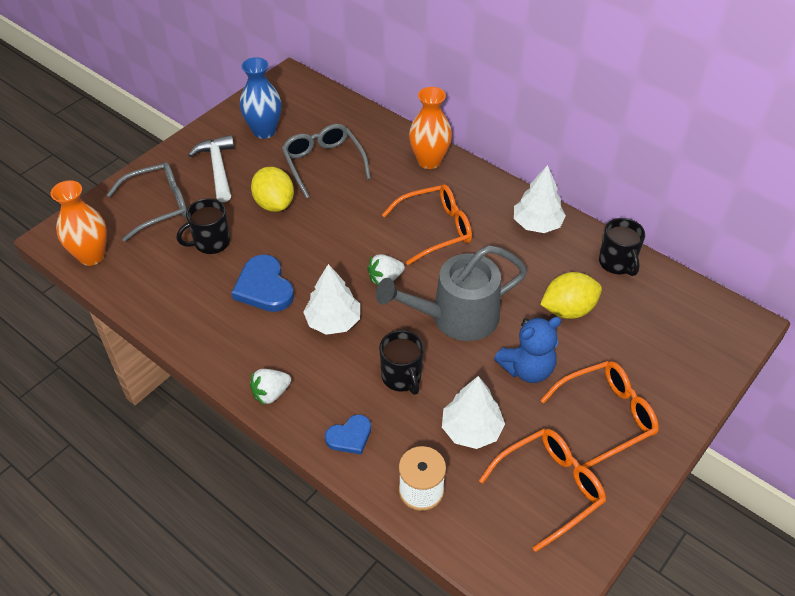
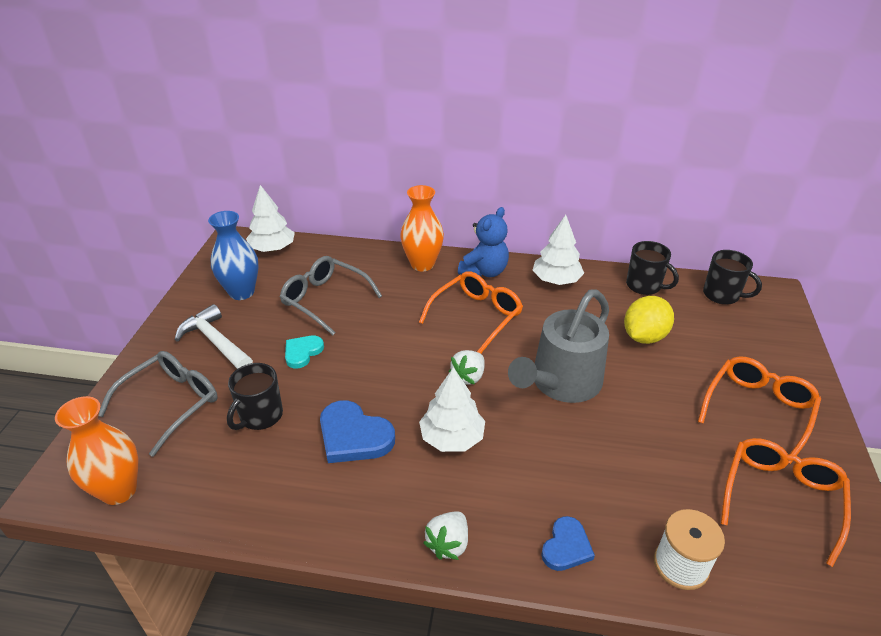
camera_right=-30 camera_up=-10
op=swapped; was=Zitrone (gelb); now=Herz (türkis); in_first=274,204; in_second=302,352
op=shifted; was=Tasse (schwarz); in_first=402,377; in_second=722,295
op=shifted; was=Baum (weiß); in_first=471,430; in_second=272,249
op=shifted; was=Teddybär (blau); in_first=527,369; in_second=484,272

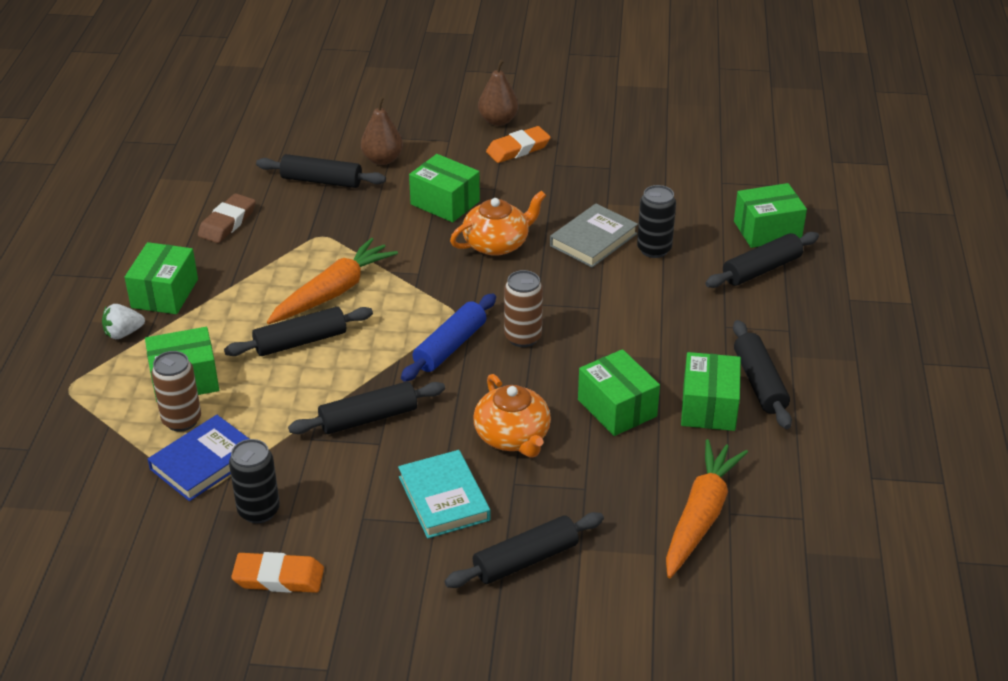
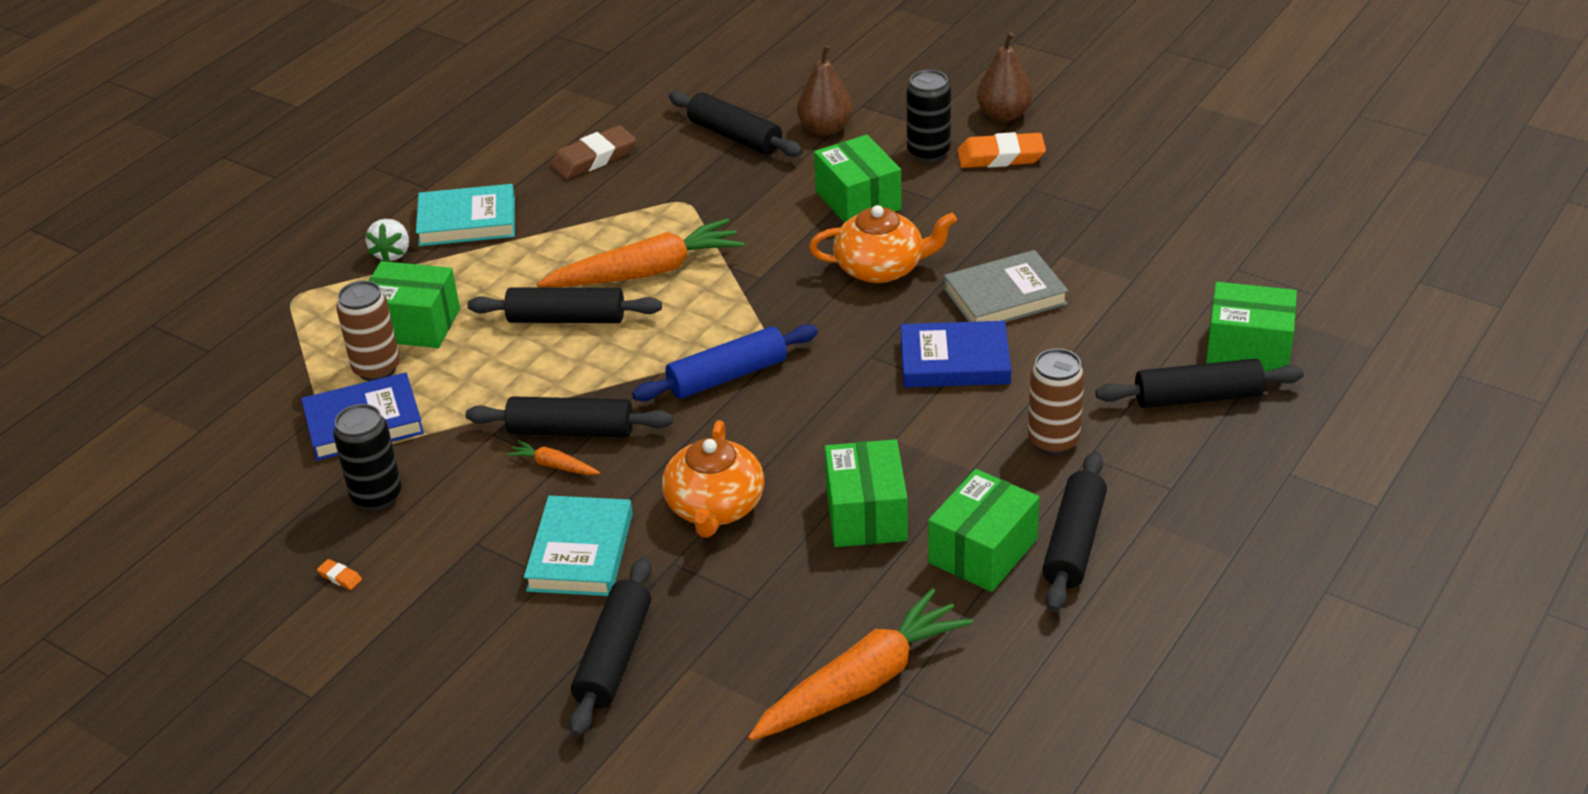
camera_right=30 camera_up=0
op=rotated; was=Erdbeere (weiß); in_first=123,333; in_second=392,253; clockwise=-90
op=swapped; was=Schachtel (grün); now=Buch (türkis); in_first=165,293; in_second=467,221
op=scaled; was=Radiergummi (orange); in_first=278,577; in_second=340,577; ratio=0.41
op=rotated; was=Nudelholz (schwarz); in_first=525,560; in_second=614,657; clockwise=-75
op=shifted; was=Dose (braun); in_first=523,337; in_second=1053,441
op=shifted; was=Dose (schwarz); in_first=654,249; in_second=928,152
op=new; now=Karotte (orange); in_second=553,465
op=new; now=Buch (blau); in_second=954,361

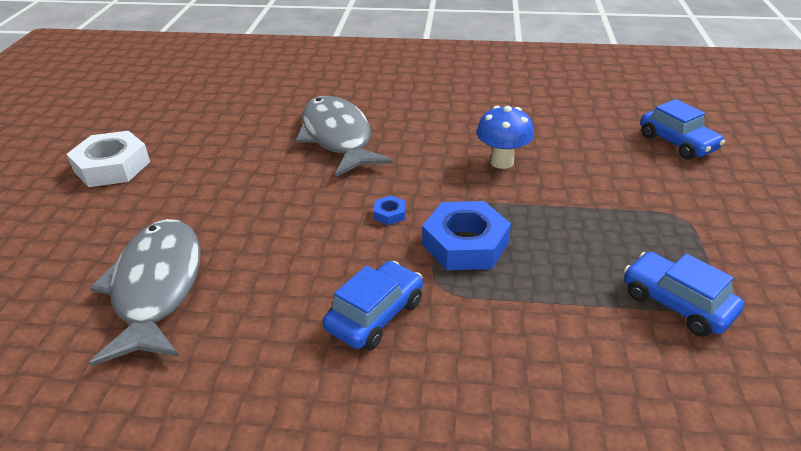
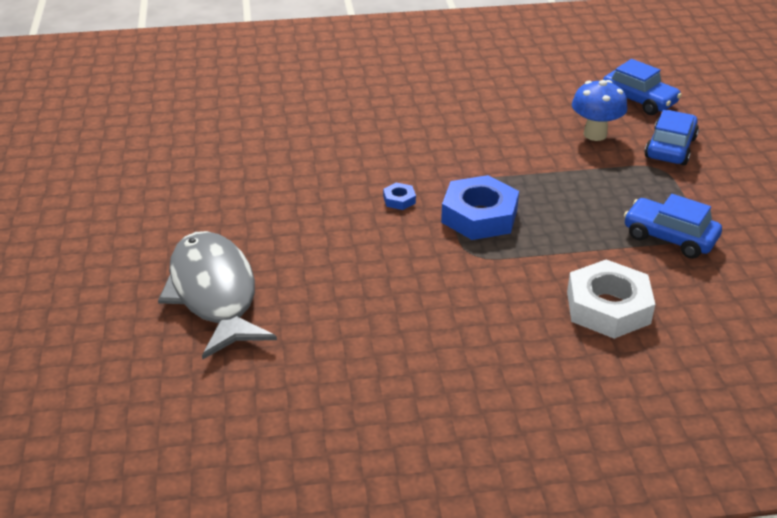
camera_right=-15 camera_up=0
op=shifted; was=Sechskantmutter (weiß); in_first=112,166; in_second=608,307
op=gone; was=Fisch (grau); in_first=338,137
op=shifted; was=Auto (blau); in_first=375,315; in_second=670,148
op=shifted; was=Pilz (blau); in_first=502,162; in_second=595,134

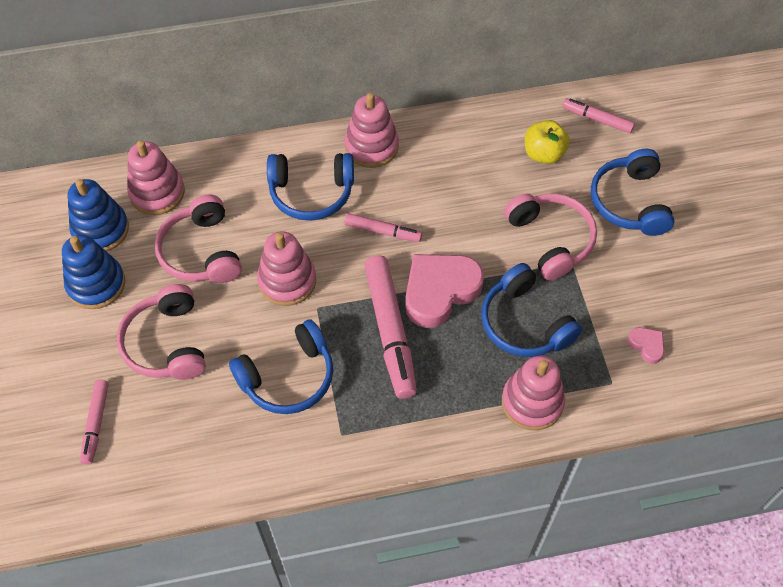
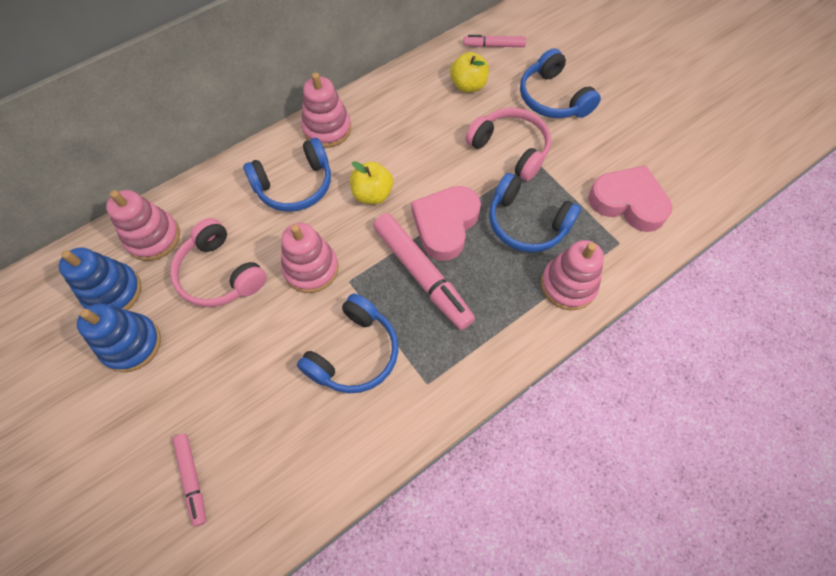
camera_right=-25 camera_up=5
op=gone; was=Kopfhörer (rosa); in_first=166,343
op=swapped; was=Filzstift (rosa); now=Apfel (gelb); in_first=383,231; in_second=372,194
op=scaled; was=Herz (rosa); in_first=646,345; in_second=628,202; ratio=2.23

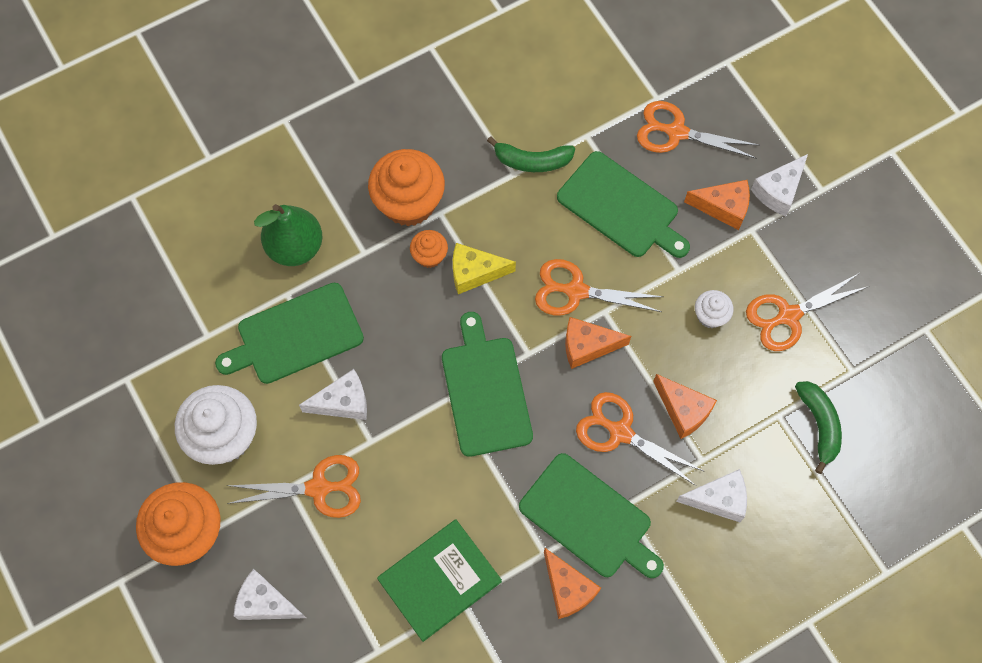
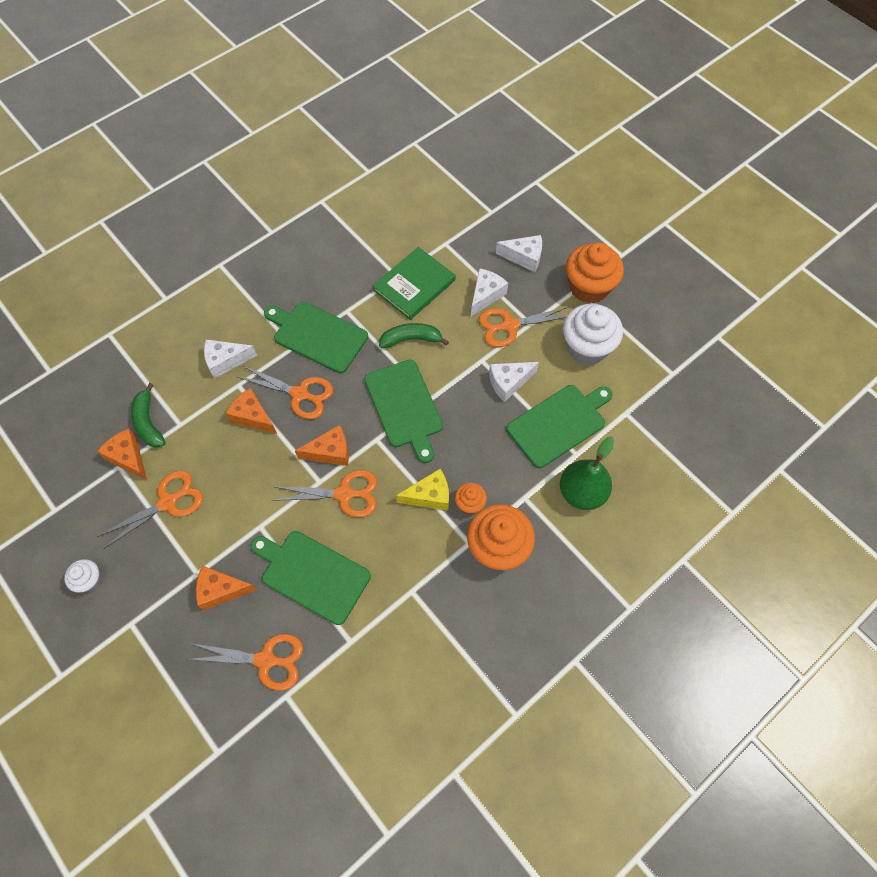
camera_right=170 camera_up=-5
op=shifted; was=Banane (grün); in_first=532,161; in_second=411,339
op=shifted; was=Käse (orange); in_first=568,589; in_second=128,458
op=shifted; was=Muffin (weiß); in_first=710,315; in_second=89,580
op=shifted; was=Käse (weiß); in_first=778,191; in_second=486,295

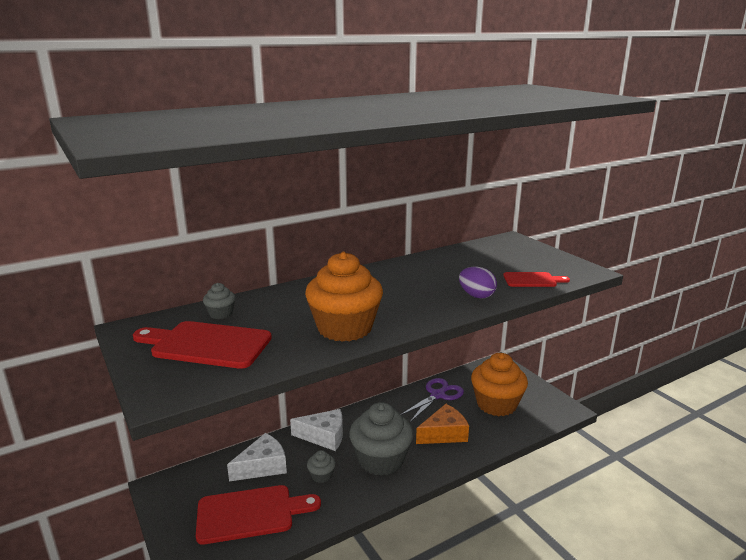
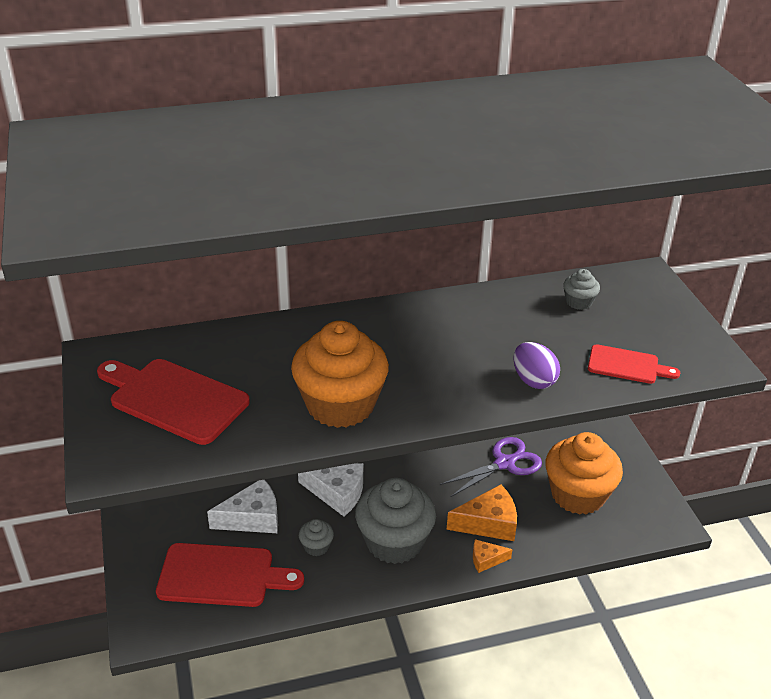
camera_right=15 camera_up=15
op=shifted; was=Muffin (grau); in_first=221,314; in_second=578,302
op=new; now=Käse (orange); in_second=486,560

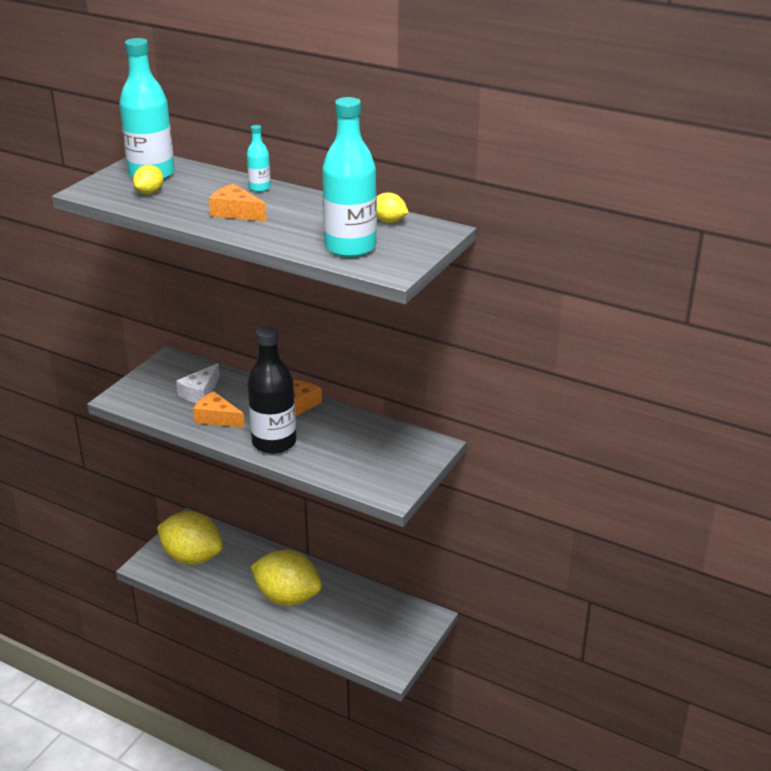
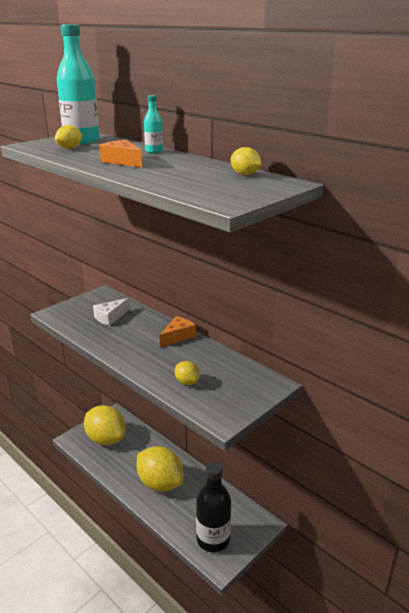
camera_right=15 camera_up=-5
op=gone; was=Käse (orange); in_first=217,418
op=shifted; was=Flasche (schwarz); in_first=274,442; in_second=213,539
op=gone; was=Flasche (türkis); in_first=350,247
op=new; now=Zitrone (gelb); in_second=187,382

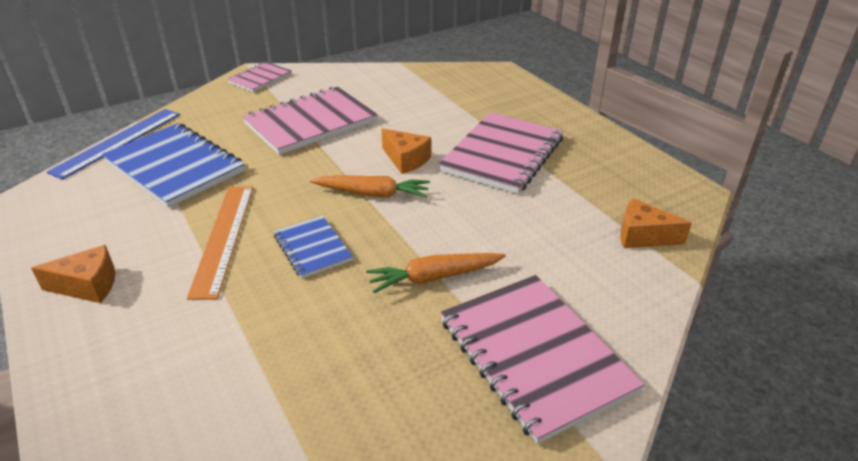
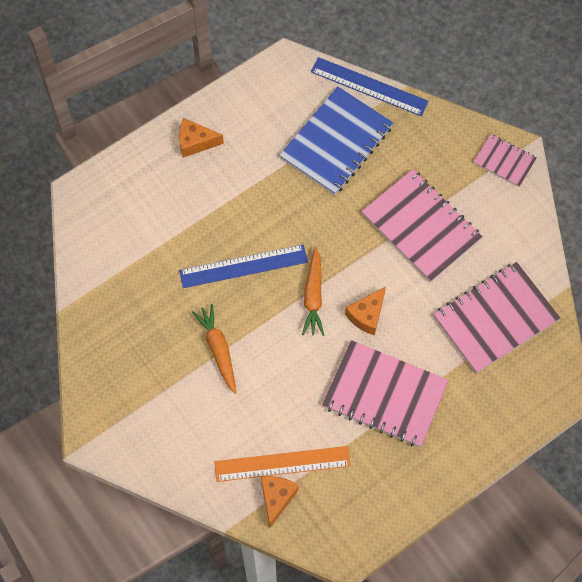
camera_right=85 camera_up=30
op=rotated; was=Käse (orange); in_first=88,286; in_second=195,142; clockwise=105
op=shifted; was=Lineal (orange); in_first=223,238; in_second=282,464
op=swapped; was=Notizbuch (blau); now=Lineal (blau); in_first=312,248; in_second=243,266
op=shifted; was=Notizbuch (rosa); in_first=535,355; in_second=495,319

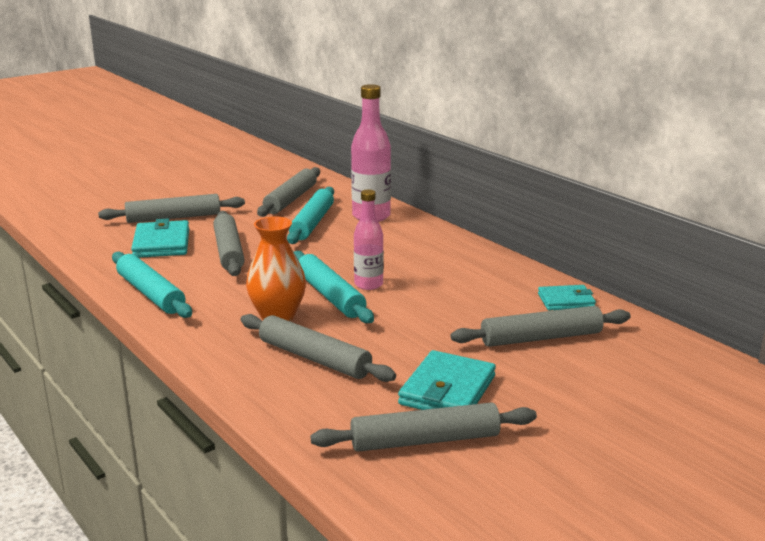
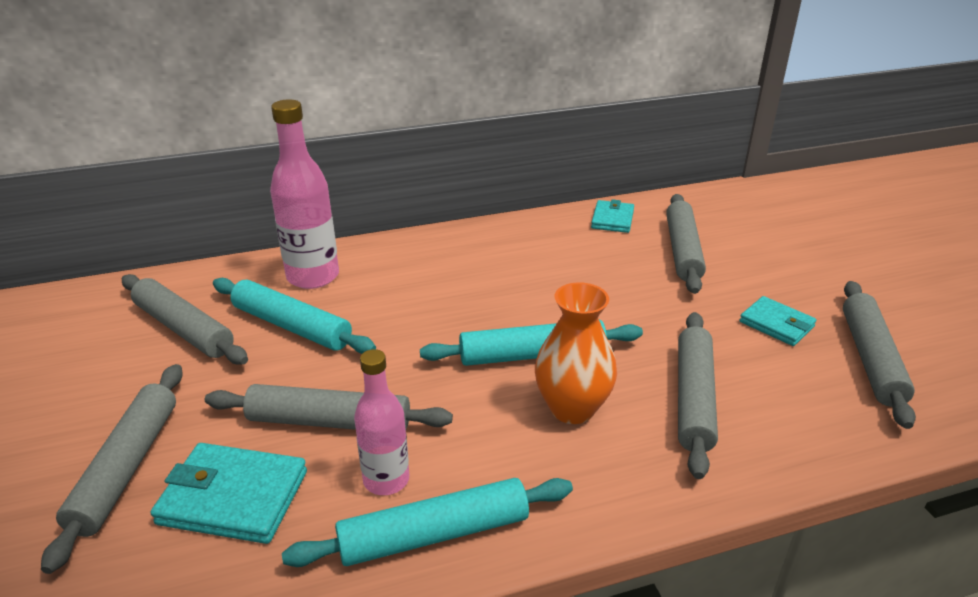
camera_right=-70 camera_up=10
op=rotated; was=Nudelholz (grau); in_first=314,358; in_second=693,398; clockwise=-45
op=shifted; was=Flasche (rosa); in_first=368,284; in_second=386,480
op=scaled; was=Geldbörse (türkis); in_first=447,390; in_second=776,324; ratio=0.64

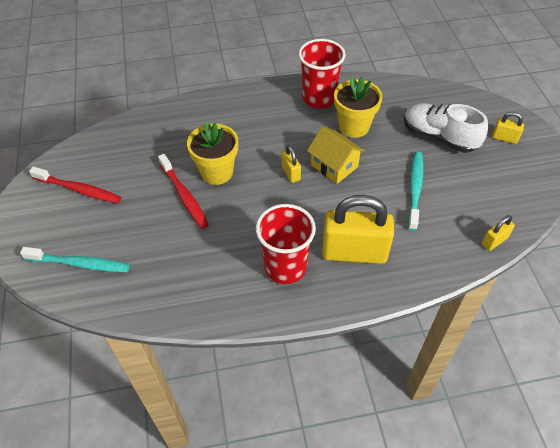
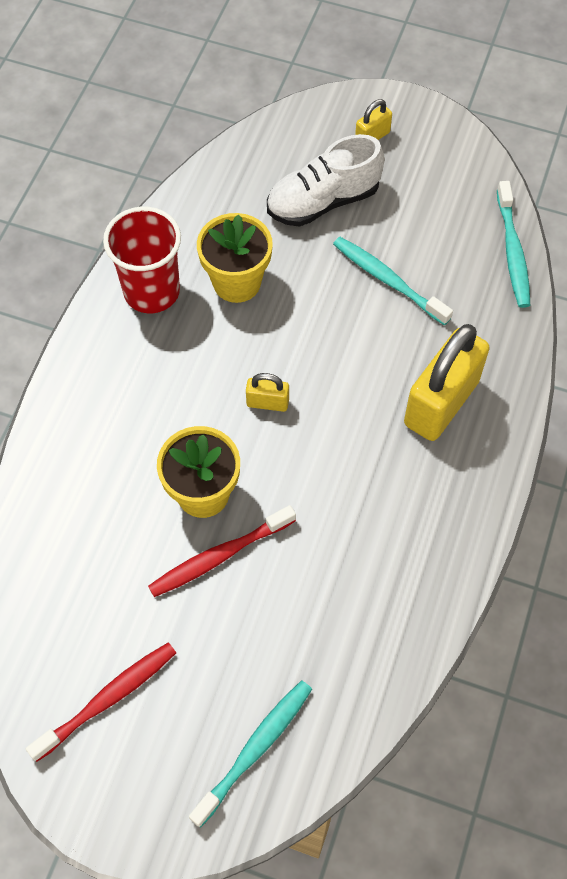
camera_right=-60 camera_up=10
op=rotated; was=Zahnbürste (rot); in_first=184,196; in_second=219,556; clockwise=150
op=gone; was=Becher (rot); in_first=285,267
op=gone; was=Haus (gelb); in_first=334,166
op=swapped; was=Vorhängeschloss (gelb); now=Zahnbürste (türkis); in_first=494,241; in_second=512,251

